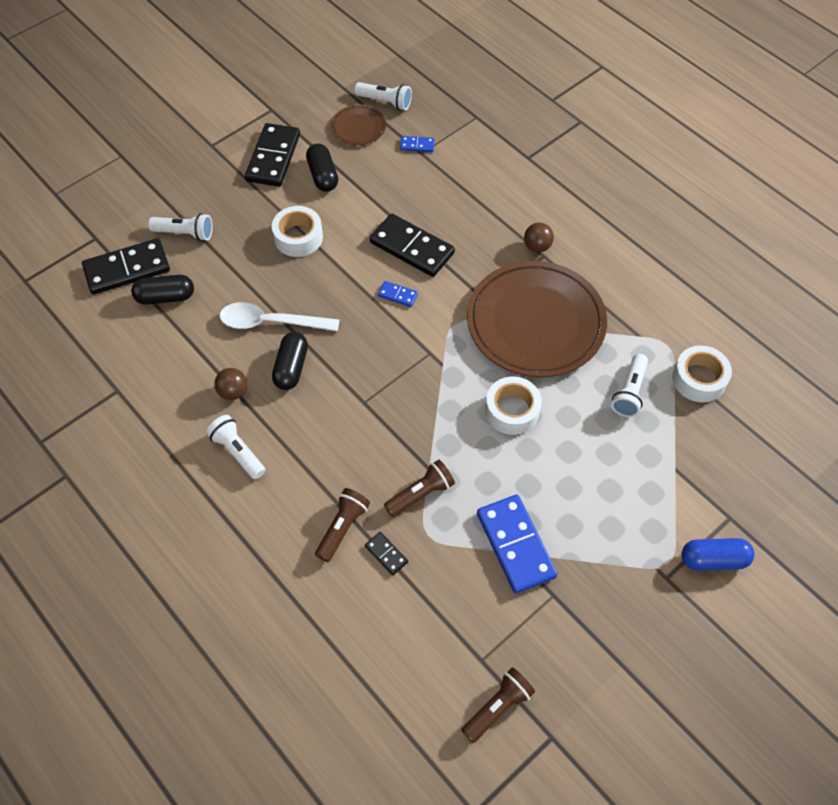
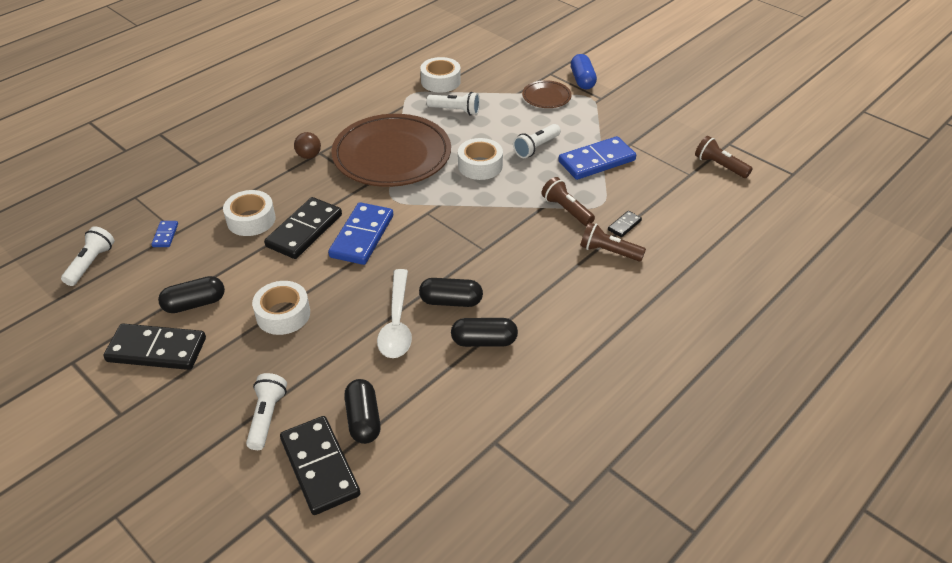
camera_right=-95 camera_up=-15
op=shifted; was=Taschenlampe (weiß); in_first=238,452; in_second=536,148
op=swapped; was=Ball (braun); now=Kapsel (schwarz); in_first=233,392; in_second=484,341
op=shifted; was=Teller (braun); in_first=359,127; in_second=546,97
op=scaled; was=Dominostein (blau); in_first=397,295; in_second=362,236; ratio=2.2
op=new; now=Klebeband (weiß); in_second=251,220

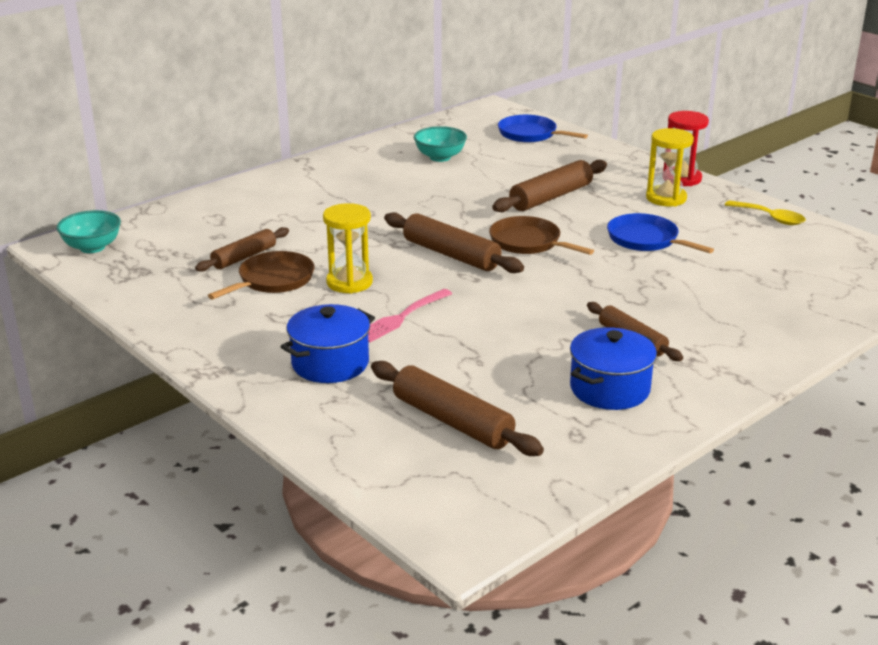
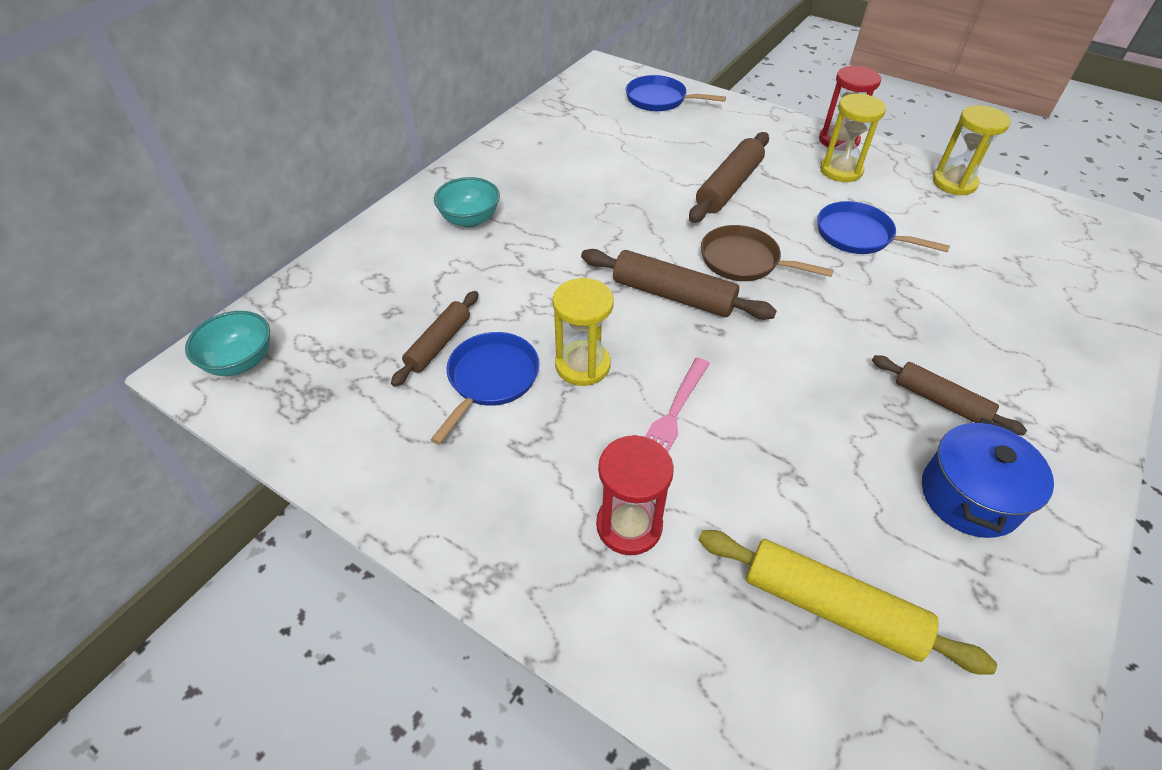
camera_right=-15 camera_up=20
op=repainted; was=Pfanne (braun); now=Pfanne (blau); in_first=273,280; in_second=491,379
op=swapped; was=Kochtopf (blau); now=Sanduhr (rot); in_first=330,363; in_second=629,525
op=repainted; was=Nudelholz (braun); now=Nudelholz (gelb); in_first=452,421; in_second=830,607
op=shifted; was=Schüssel (türkis); in_first=440,157; in_second=470,219
op=swapped; was=Löffel (gelb); now=Sanduhr (gelb); in_first=770,218; in_second=954,183

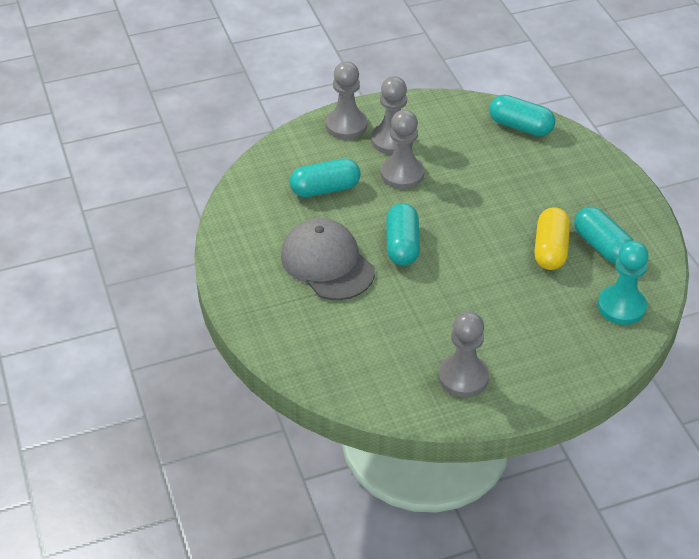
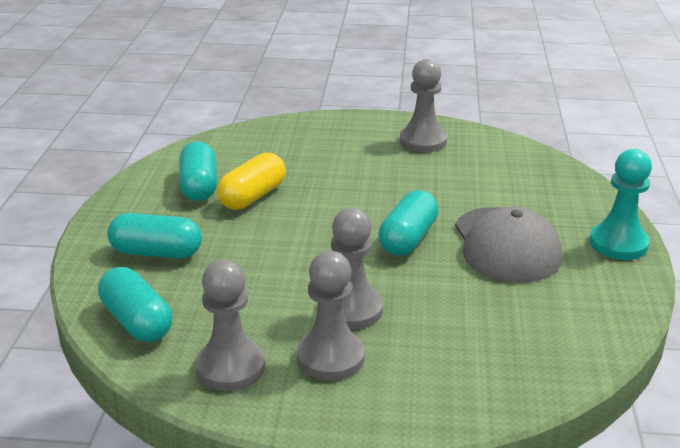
camera_right=-155 camera_up=-15
op=shifted; was=Kapsel (türkis); in_first=325,189; in_second=156,252
op=shifted; was=Bauer (grau); in_first=346,125; in_second=230,367
op=shifted; was=Bauer (türkis); in_first=621,306; in_second=618,243

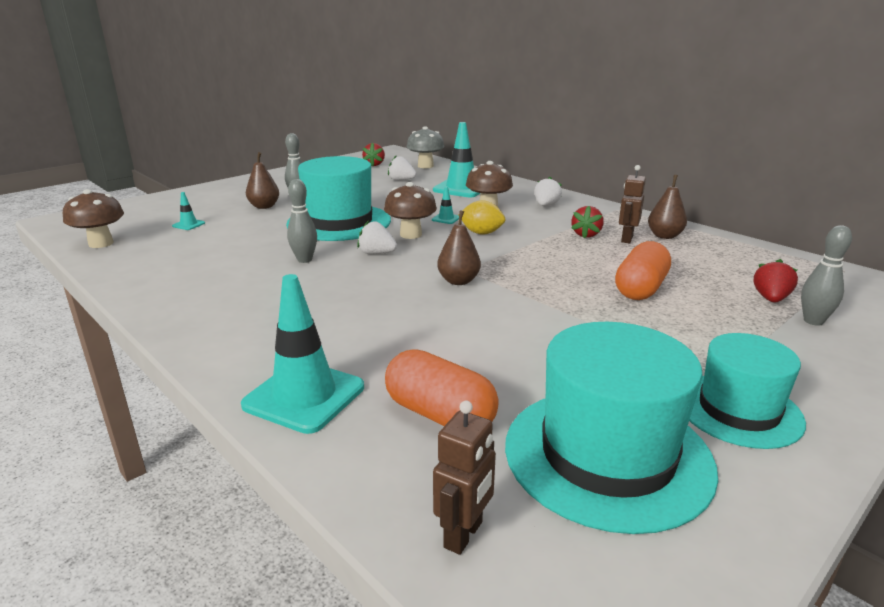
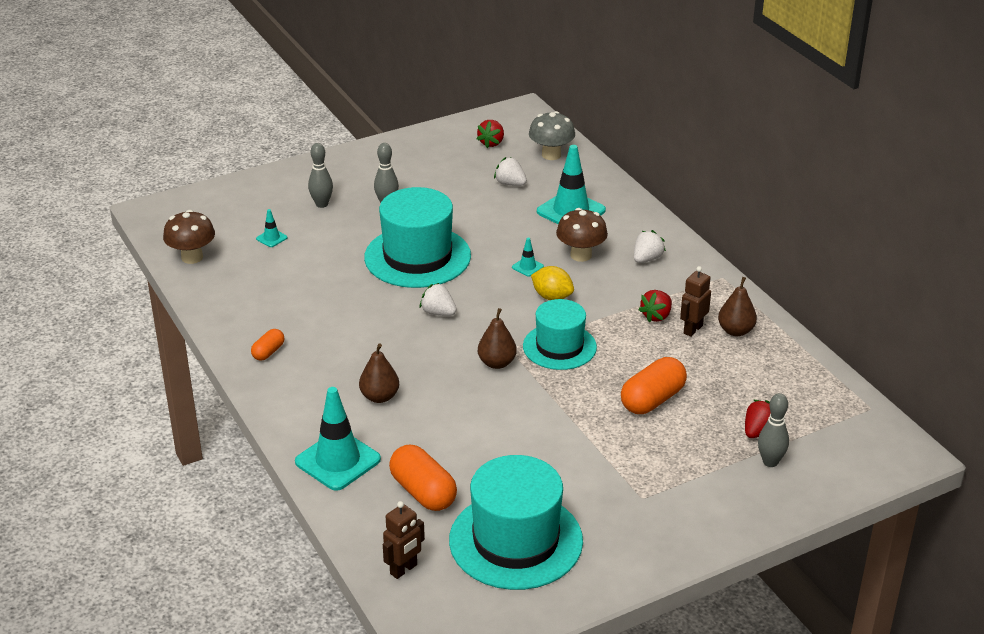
camera_right=15 camera_up=10
op=shifted; was=Birne (braun); in_first=264,206; in_second=379,397
op=shifted; was=Bowlingkegel (grau); in_first=304,260; in_second=322,204
op=gone; was=Pilz (braun); in_first=411,235
op=shifted; was=Hut (türkis); in_first=738,410; in_second=559,347
op=new; now=Kapsel (orange); in_second=268,352

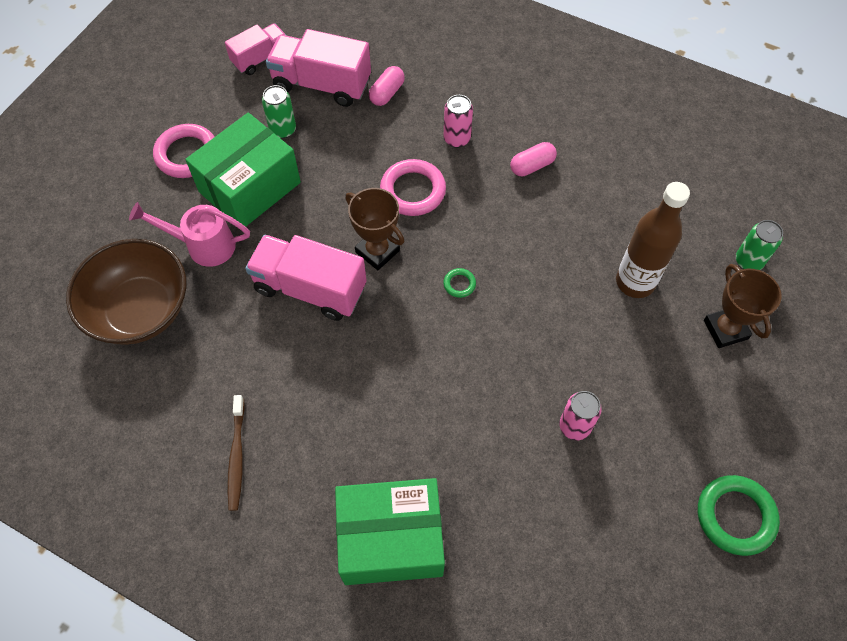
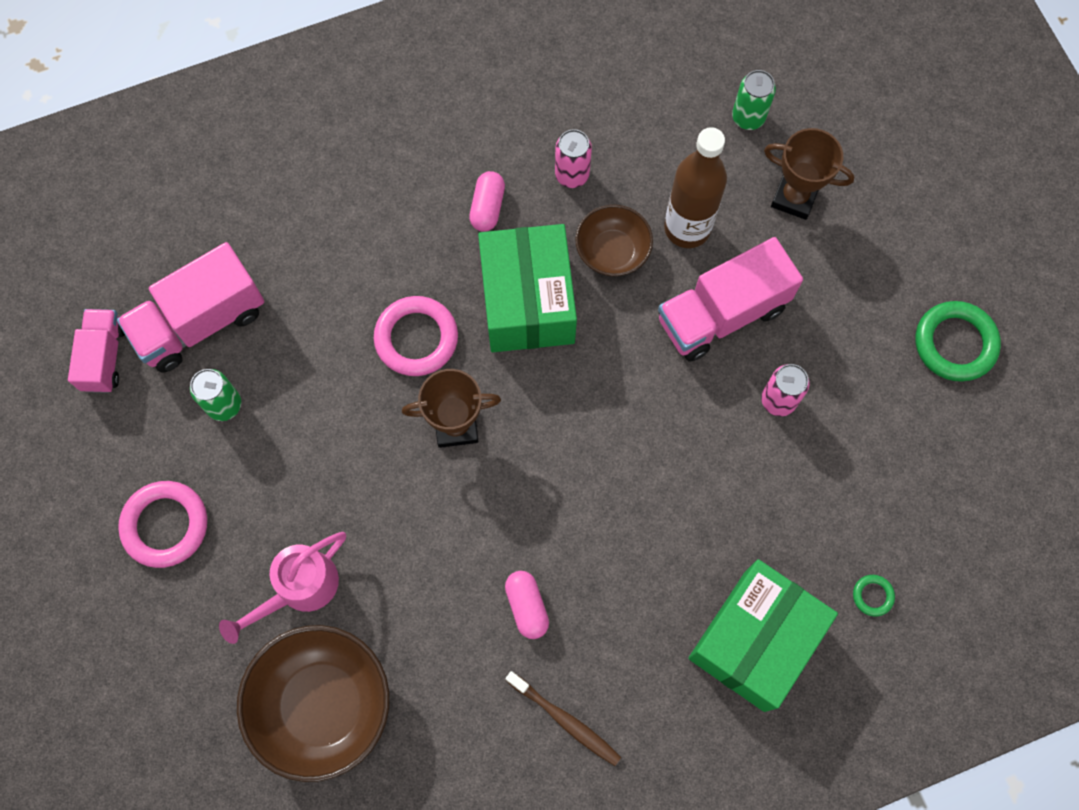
camera_right=-50 camera_up=10
op=shifted; was=Schachtel (grün); in_first=250,187; in_second=527,301
op=shifted; was=Lastwagen (rosa); in_first=310,289; in_second=722,314
op=shifted; was=Kapsel (rosa); in_first=387,93; in_second=526,606
op=shifted; was=Ring (grün); in_first=459,284; in_second=872,596
op=shifted; was=Dose (rosa); in_first=457,139; in_second=572,175
op=new; now=Schüssel (braun); in_second=612,251

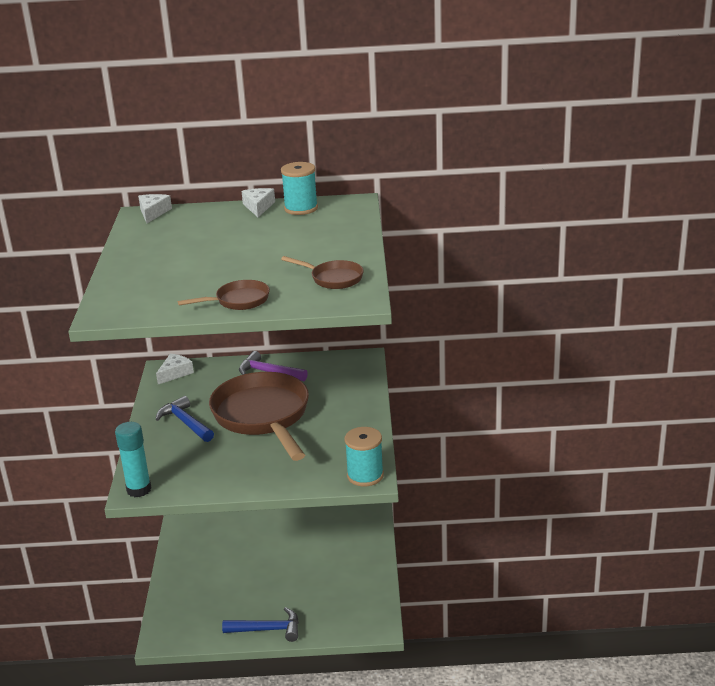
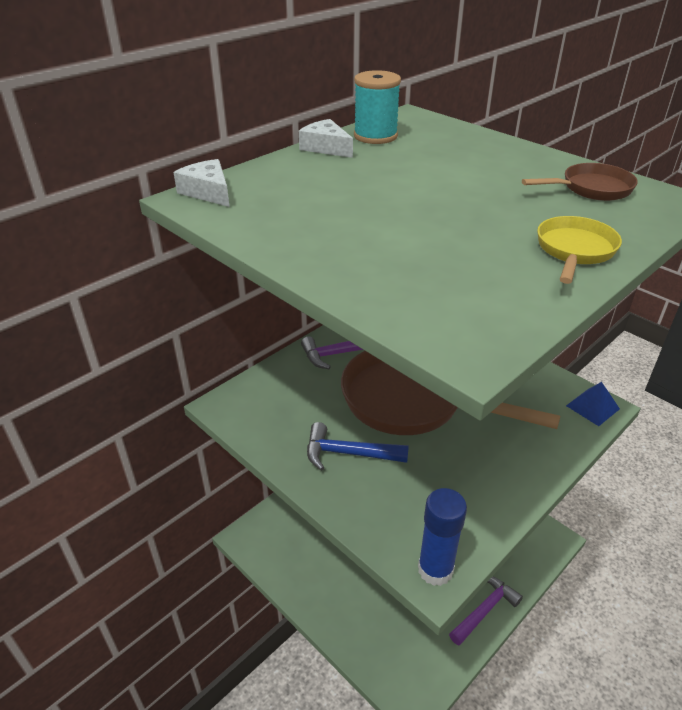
camera_right=-45 camera_up=10
op=repainted; was=Klebestift (türkis); now=Klebestift (blau); in_first=139,490; in_second=435,570
op=gone; was=Käse (weiß); in_first=175,373
op=repainted; was=Pfanne (braun); now=Pfanne (gelb); in_first=238,301; in_second=574,251
op=repainted; was=Hammer (blau); now=Hammer (lila); in_first=267,629; in_second=484,610
op=swapped; was=Garnrolle (türkis); now=Pyramide (blau); in_first=365,475; in_second=592,407

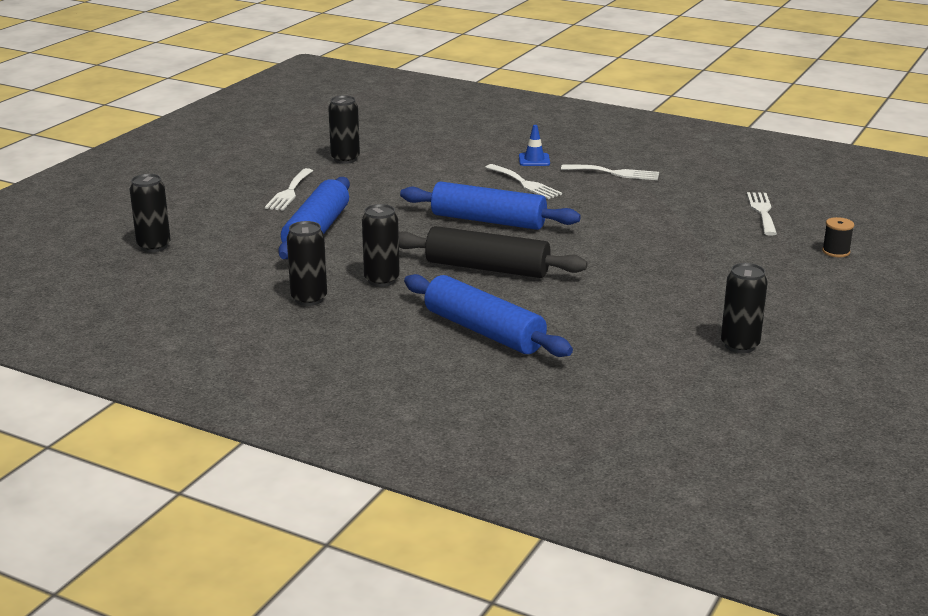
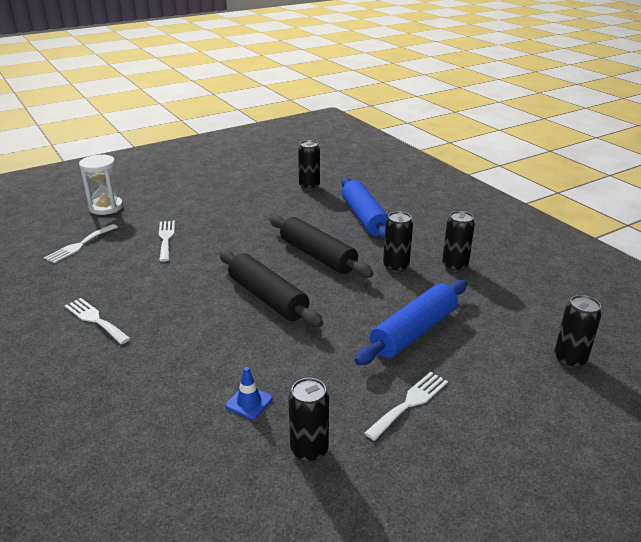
camera_right=-150 camera_up=5
op=repainted; was=Nudelholz (blau); now=Nudelholz (schwarz); in_first=488,221; in_second=267,298
op=shifted; was=Gabel (weiß); in_first=525,183; in_second=166,238
op=shifted; was=Leitkegel (blau); in_first=534,160; in_second=249,402
op=shifted; was=Dose (schwarz); in_first=739,345; in_second=309,186
op=swapped; was=Garnrolle (schwarz); now=Sanduhr (weiß); in_first=836,252; in_second=106,207

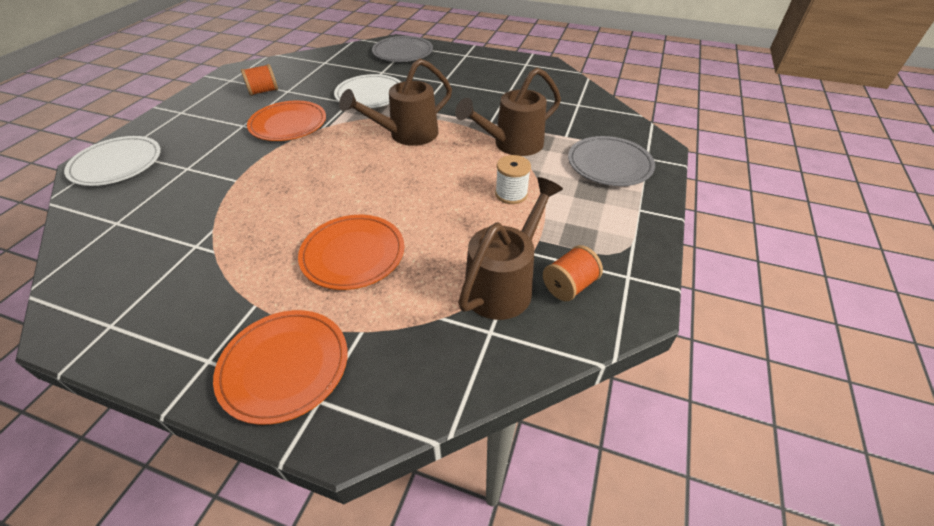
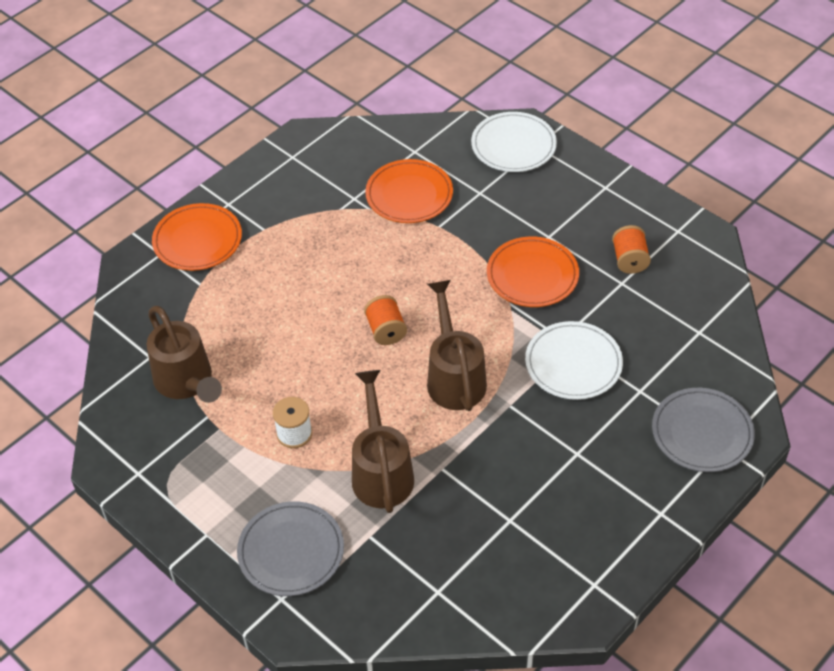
camera_right=115 camera_up=5
op=shifted; was=Teller (orange); in_first=353,254; in_second=409,194
op=shifted; was=Garnrolle (orange); in_first=569,286; in_second=386,330

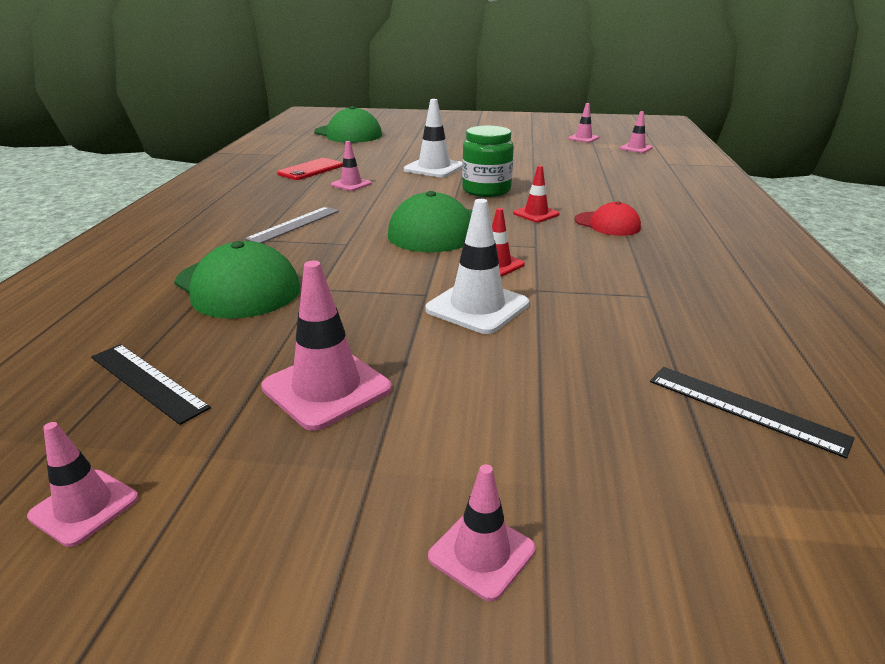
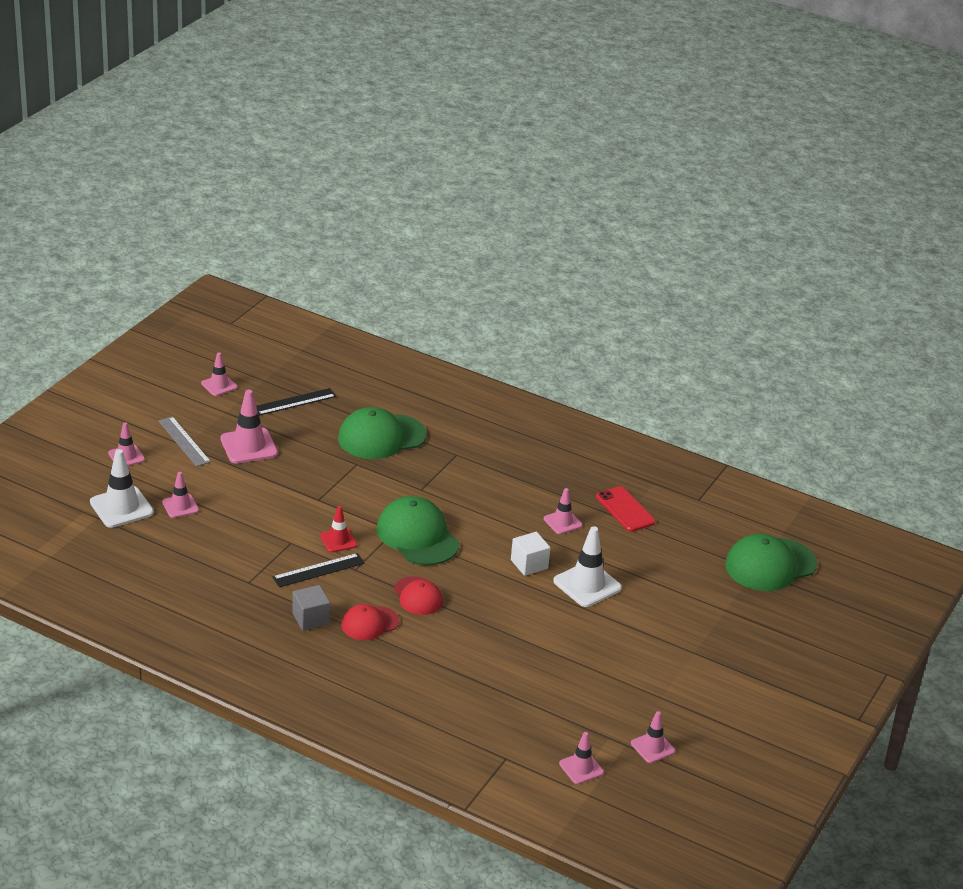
camera_right=110 camera_up=5
op=shifted; was=Lineal (grau); in_first=294,224; in_second=184,441
op=shifted; was=Leitkegel (weiß); in_first=477,307; in_second=121,507
op=gone; was=Einmachglas (grün); in_first=486,190
op=swapped; was=Leitkegel (rot); now=Kappe (rot); in_first=536,214; in_second=418,596
op=shifted; was=Lineal (schwarz); in_first=745,409; in_second=318,570
op=new; now=Leitkegel (rosa); in_second=180,506
op=new; now=Kubus (grau); in_second=310,619
op=new; now=Kubus (weiß); in_second=529,564

